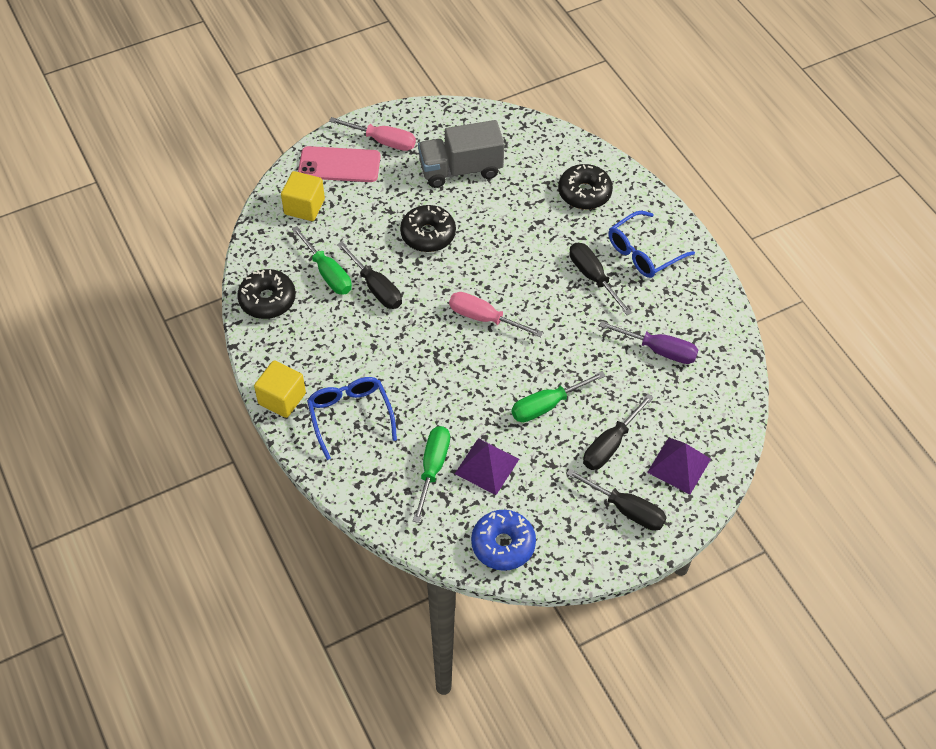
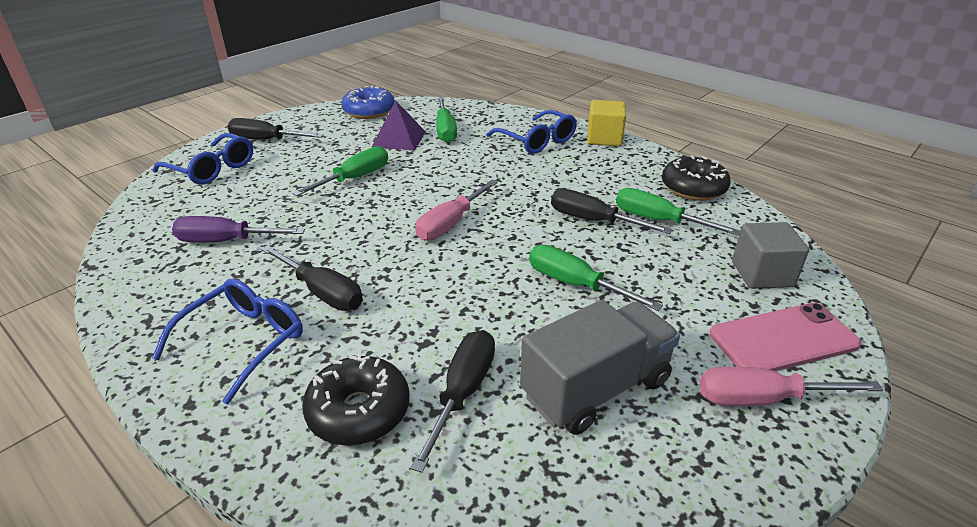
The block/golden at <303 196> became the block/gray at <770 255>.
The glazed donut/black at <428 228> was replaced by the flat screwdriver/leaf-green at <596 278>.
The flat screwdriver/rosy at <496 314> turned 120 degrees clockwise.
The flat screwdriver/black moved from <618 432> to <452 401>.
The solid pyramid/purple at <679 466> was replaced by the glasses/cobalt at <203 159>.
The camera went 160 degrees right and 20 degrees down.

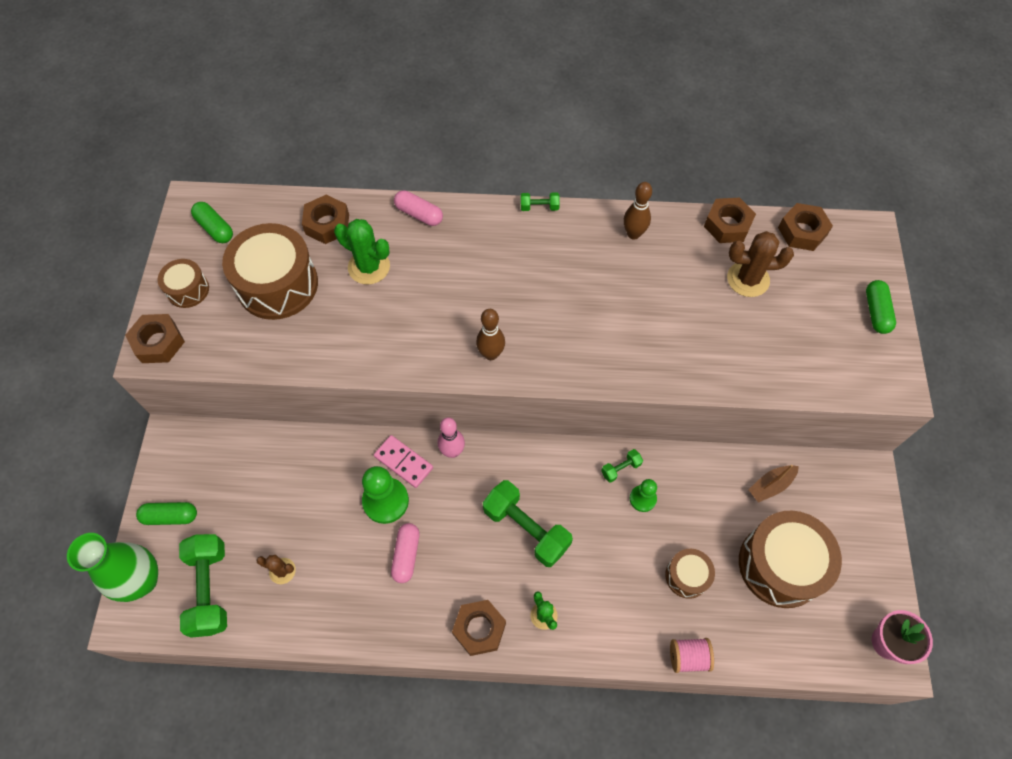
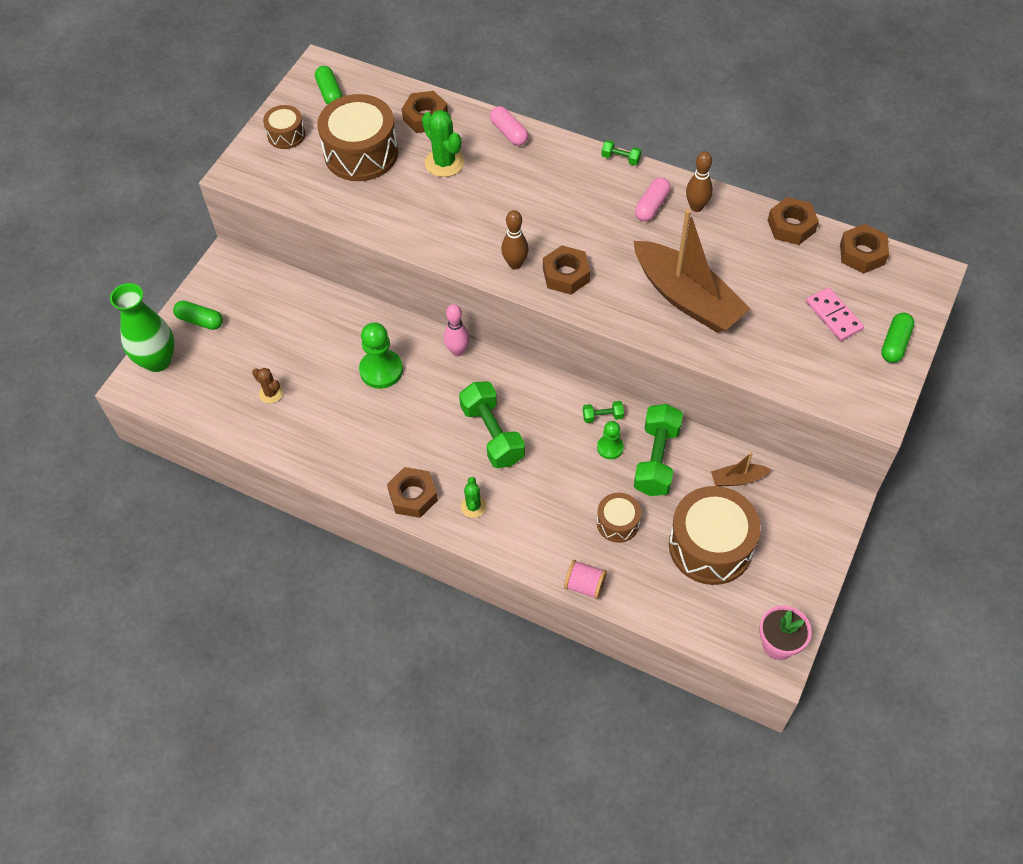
The nut/dark brown moved from <155 338> to <566 270>.
The free weight/leaf-green moved from <203 586> to <658 450>.
The domino tile/rosy moved from <403 461> to <835 314>.
The capsule/rosy moved from <405 553> to <653 199>.
The saguaro cactus/dark brown at <760 264> disappeared.
The boat/dark brown at <692 271> appeared.
The camera went 25 degrees right and 5 degrees down.

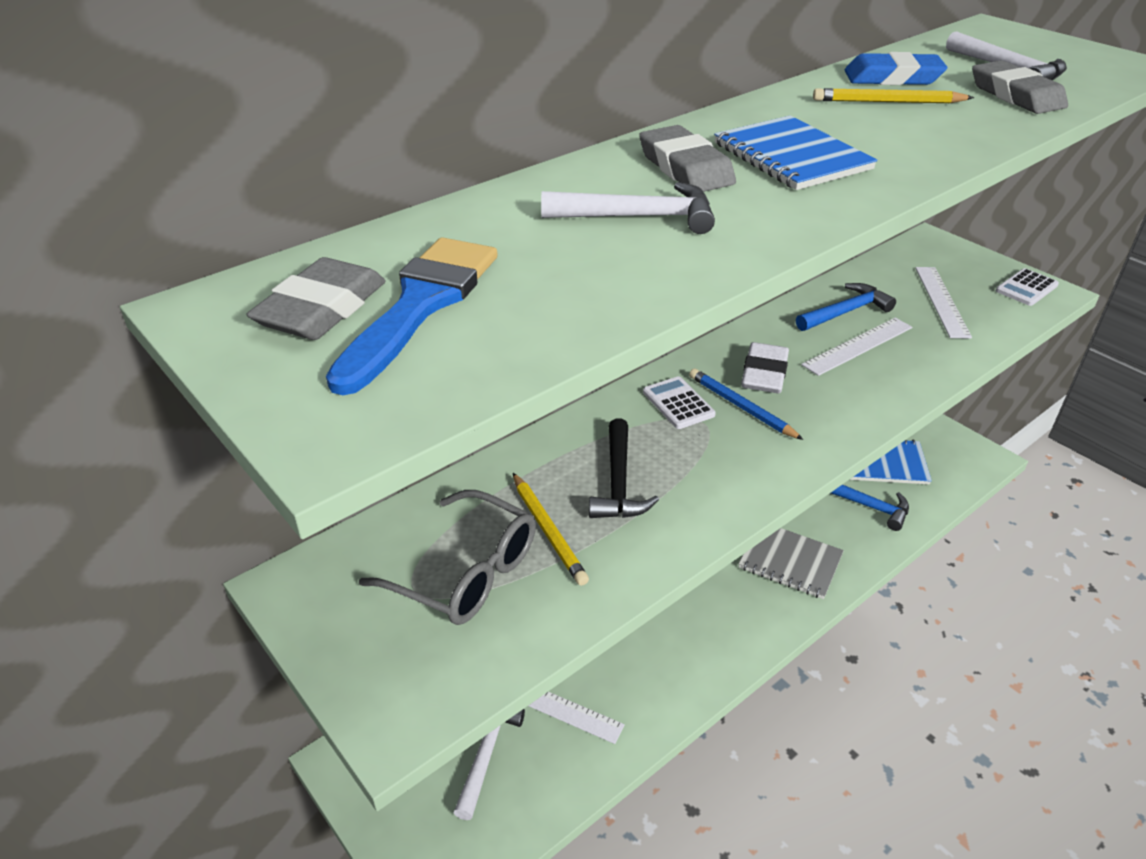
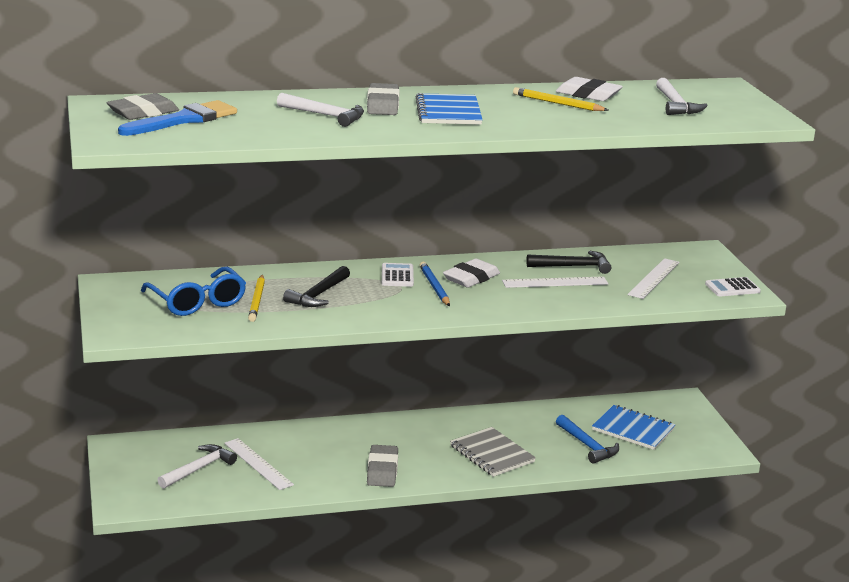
The glasses/gray at <447 557> became the glasses/cobalt at <193 291>.
The hammer/cobalt at <846 307> became the hammer/black at <568 262>.
The pencil eraser/cobalt at <896 68> became the pencil eraser/pure white at <589 89>.
The pencil eraser/gray moved from <1020 87> to <382 466>.
The camera went 25 degrees right and 15 degrees down.

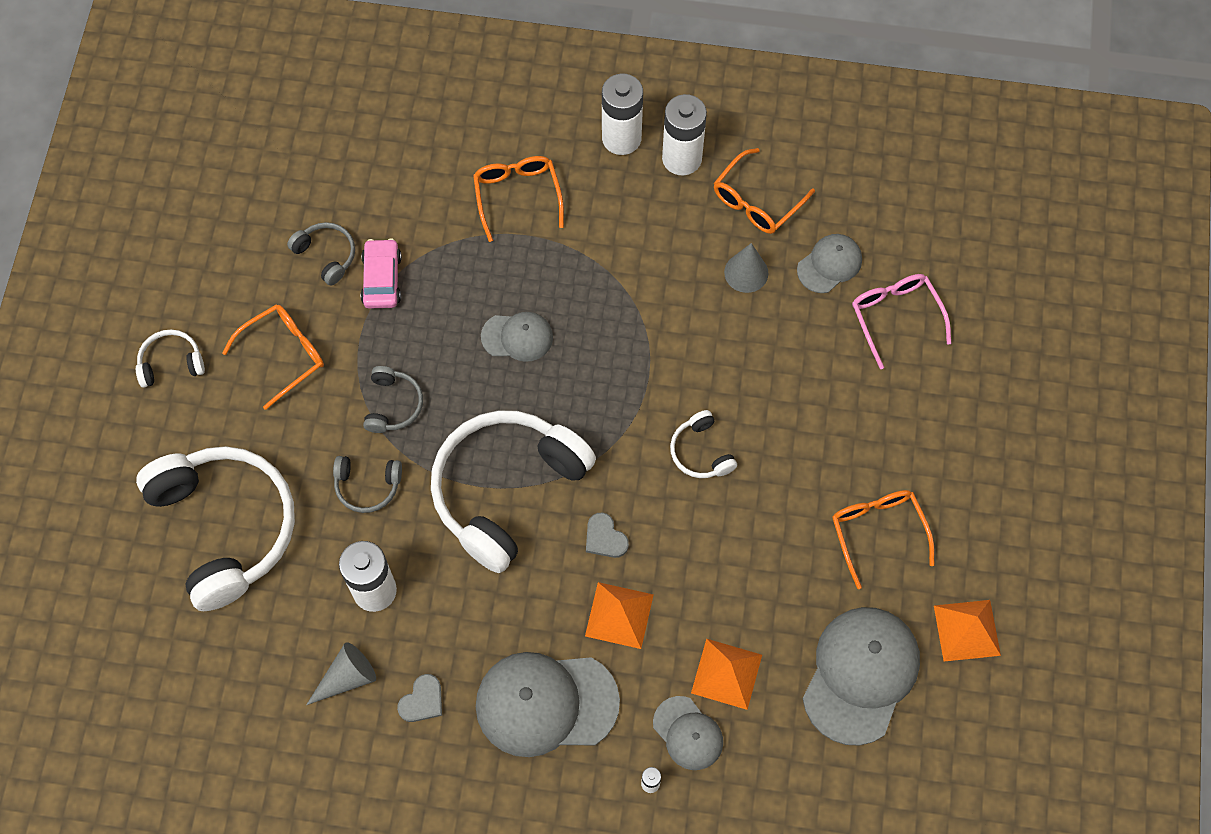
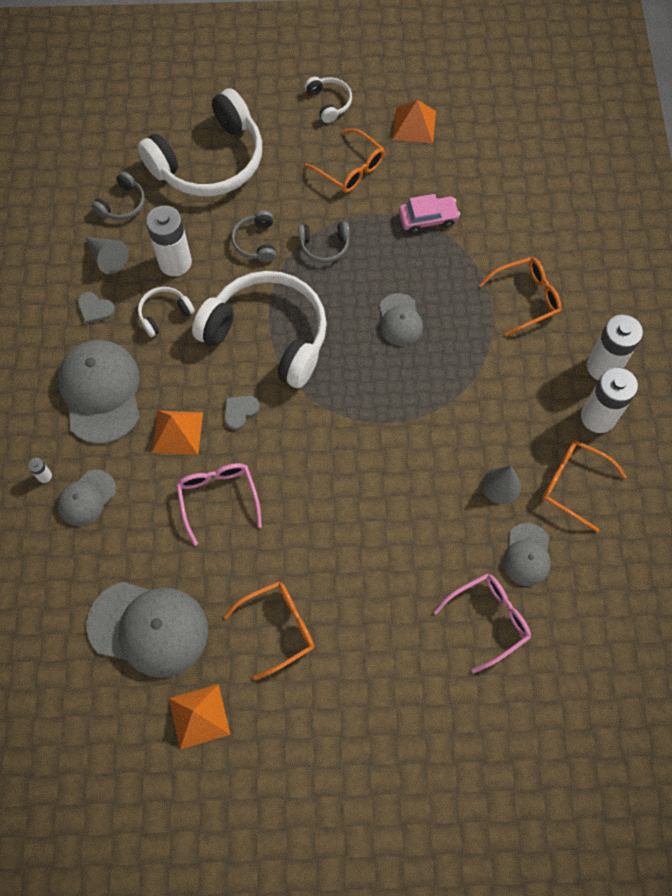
The over-ear headphones/gray moved from <321 254> to <118 195>.
The over-ear headphones/pure white moved from <703 444> to <166 312>.
The solid pyramid/orange-coloured moved from <726 674> to <414 122>.
The peaked cap/gray at <829 263> turned 60 degrees clockwise.
The glasses/rosy at <219 504> appeared.
The camera went 80 degrees right and 0 degrees up.

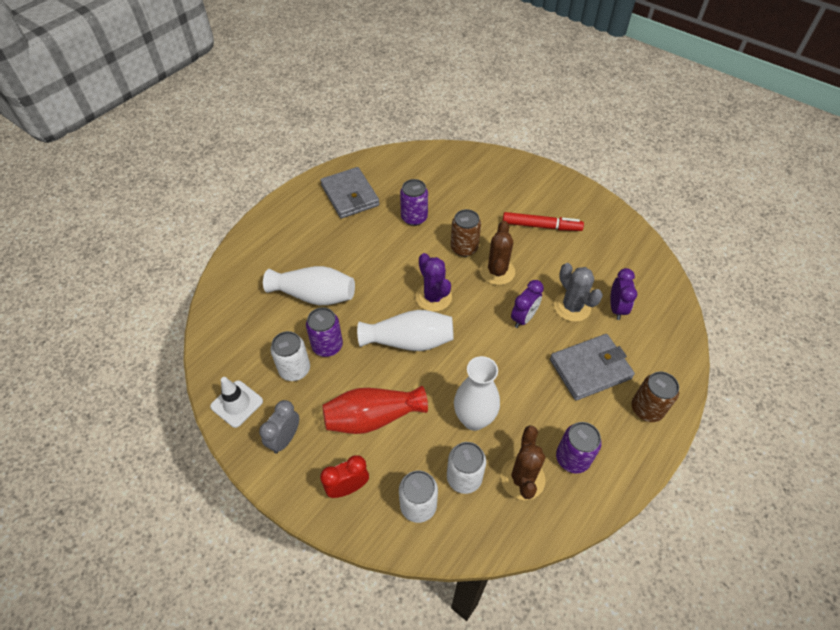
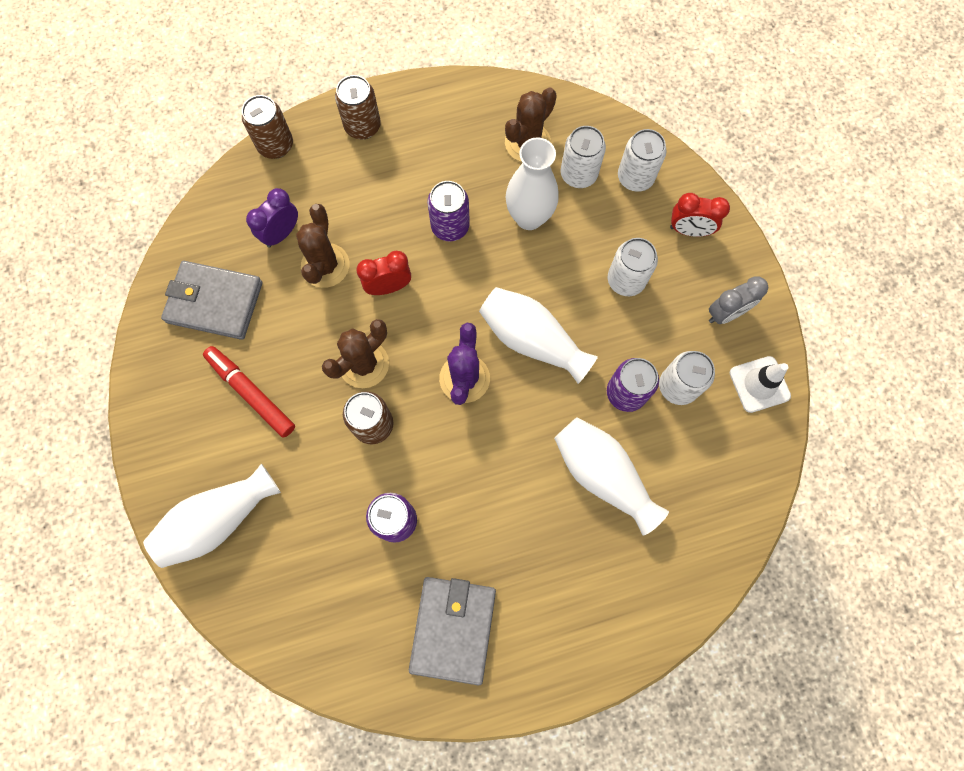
The tall vase/crimson at <375 410> was replaced by the can/pure white at <633 267>.
The clock/purple at <527 304> became the clock/crimson at <383 273>.
The billfold/gray moved from <592 367> to <211 300>.
The saguaro cactus/gray at <578 292> became the saguaro cactus/dark brown at <323 246>.
The can/purple moved from <579 448> to <448 211>.
The tall vase/pure white at <212 516> appeared.
The can/dark brown at <267 127> appeared.
The camera went 145 degrees left and 20 degrees up.

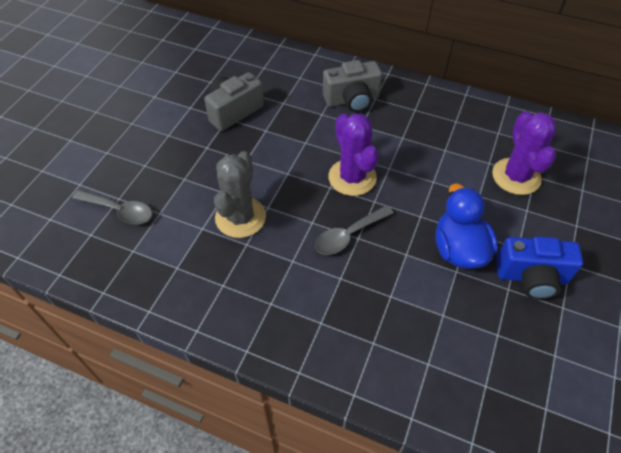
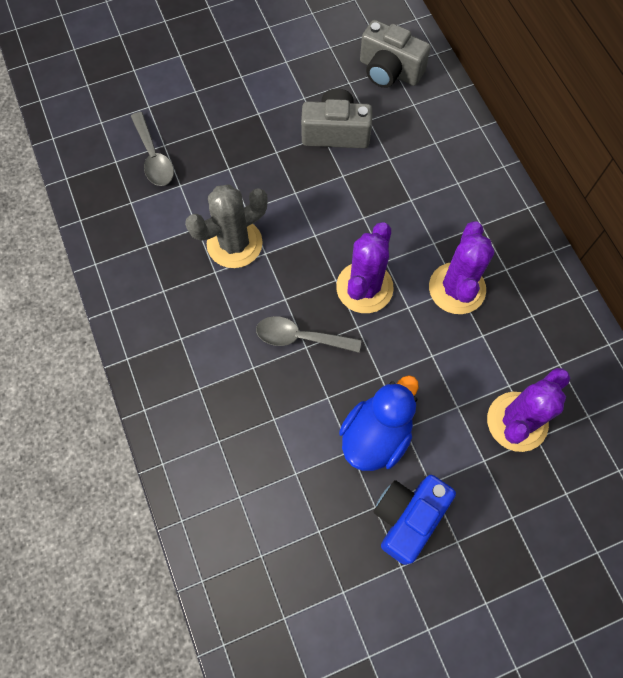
The compact camera/gray moved from <352 86> to <395 54>.
The compact camera/cobalt at <539 267> turned 75 degrees clockwise.
The saguaro cactus/purple at <461 267> appeared.
The camera went 45 degrees right and 15 degrees up.

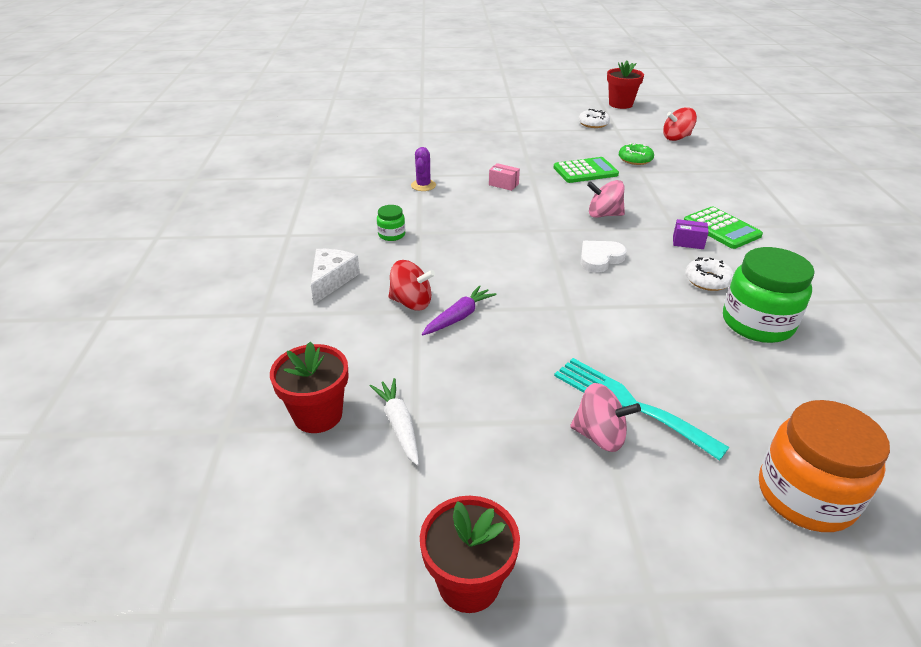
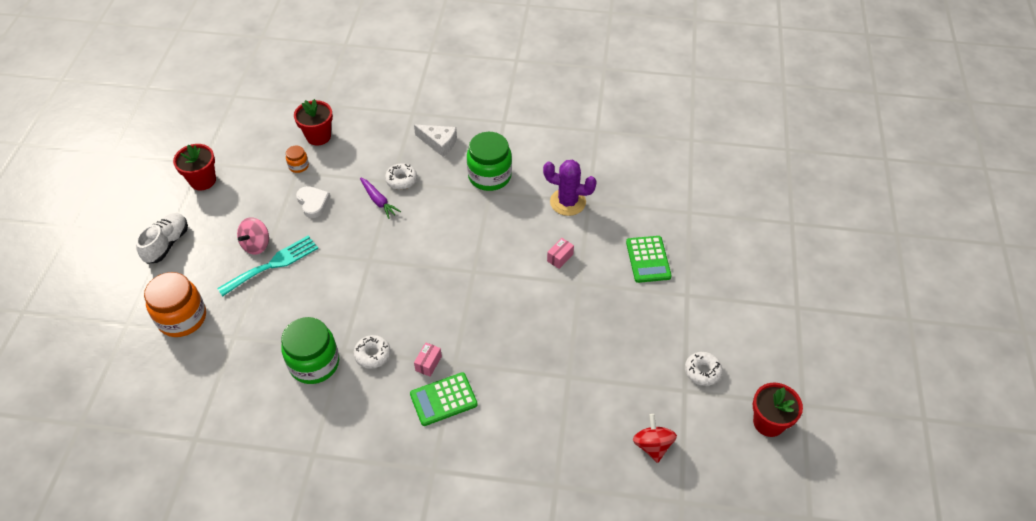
The root vegetable/pure white at <394 422> was replaced by the jar/orange-coloured at <297 159>.
The jar/leaf-green at <391 223> changed to 2.12 times the size.
The whirligig/crimson at <411 285> was replaced by the glazed donut/pure white at <401 176>.
The saguaro cactus/purple at <423 169> changed to 1.64 times the size.
The adding machine/leaf-green moved from <586 170> to <649 259>.
The heart shape/pure white moved from <604 257> to <313 202>.
The whirligig/rosy at <606 199> disappeared.
The glazed donut/leaf-green at <636 154> disappeared.
The box/purple at <691 234> became the box/rosy at <428 360>.
The shoe/pure white at <162 238> appeared.
The camera went 100 degrees right and 15 degrees up.

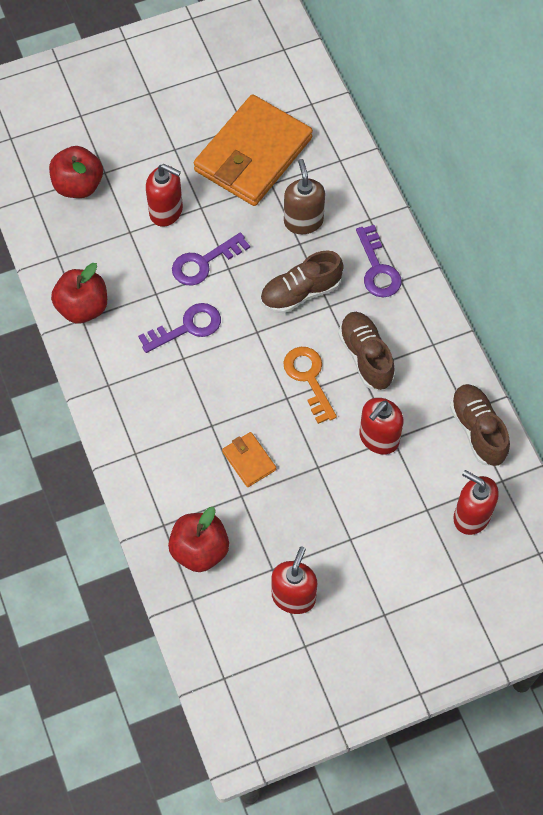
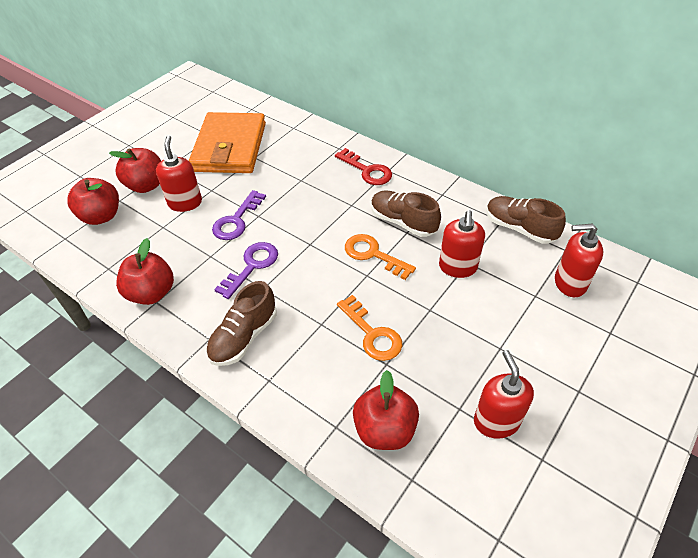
The soap pump/crimson at <164 195> turned 90 degrees counterclockwise.
The billfold/orange-coloured at <249 459> was replaced by the door key/orange-coloured at <369 328>.
The shoe/dark brown moved from <302 282> to <241 323>.
The soap pump/dark brown at <304 196> disappeared.
The door key/purple at <379 261> became the door key/crimson at <363 166>.
The toy apple/crimson at <135 170> appeared.
The camera went 30 degrees left and 15 degrees down.

